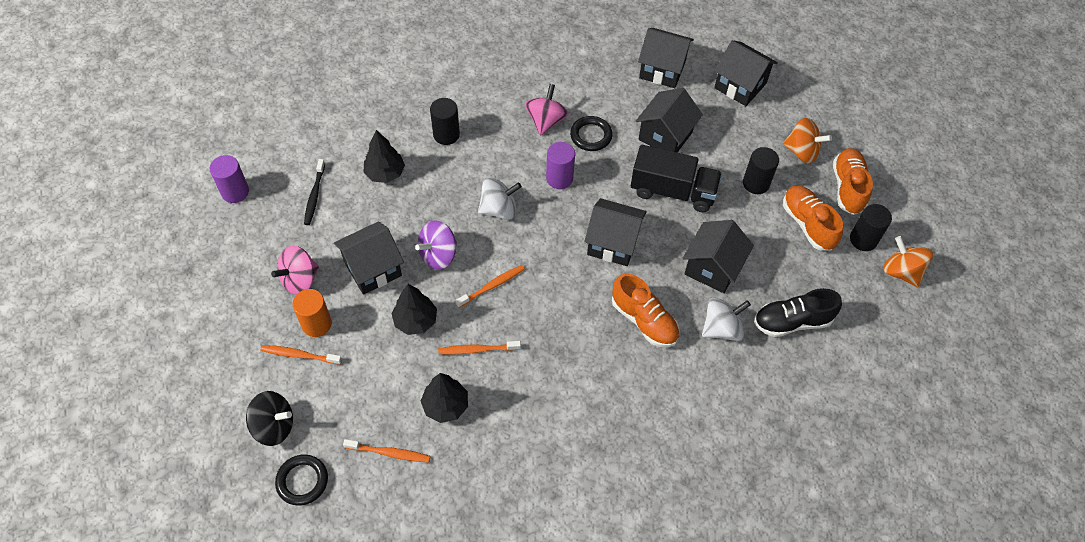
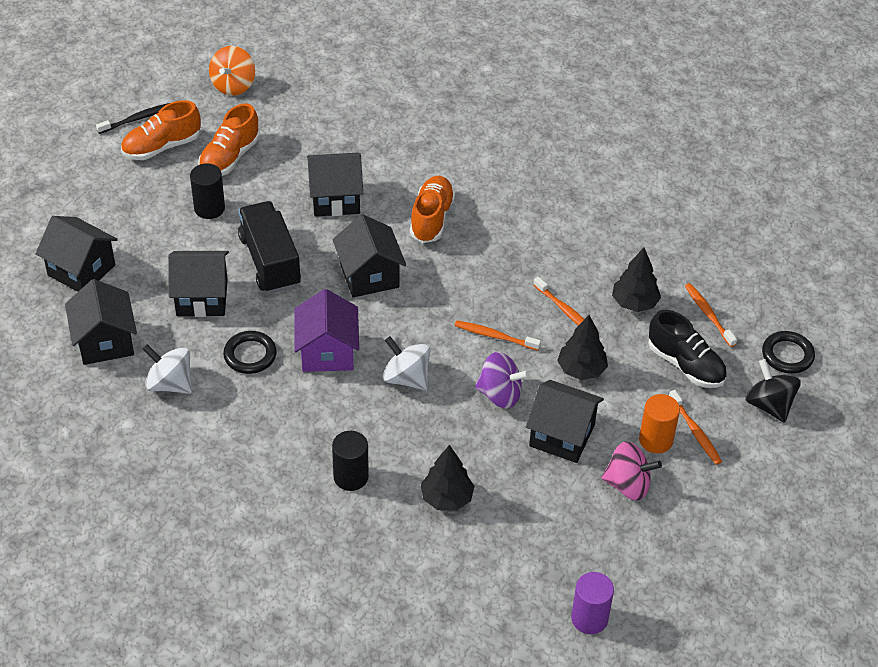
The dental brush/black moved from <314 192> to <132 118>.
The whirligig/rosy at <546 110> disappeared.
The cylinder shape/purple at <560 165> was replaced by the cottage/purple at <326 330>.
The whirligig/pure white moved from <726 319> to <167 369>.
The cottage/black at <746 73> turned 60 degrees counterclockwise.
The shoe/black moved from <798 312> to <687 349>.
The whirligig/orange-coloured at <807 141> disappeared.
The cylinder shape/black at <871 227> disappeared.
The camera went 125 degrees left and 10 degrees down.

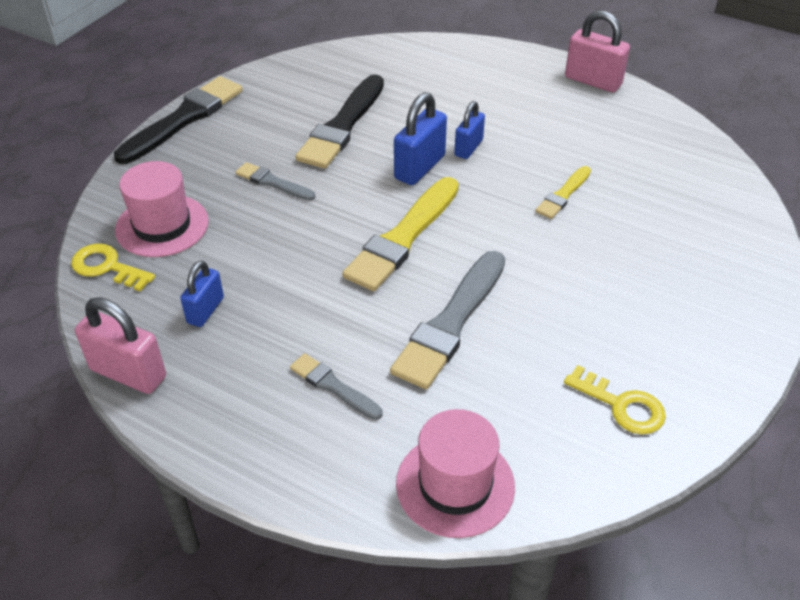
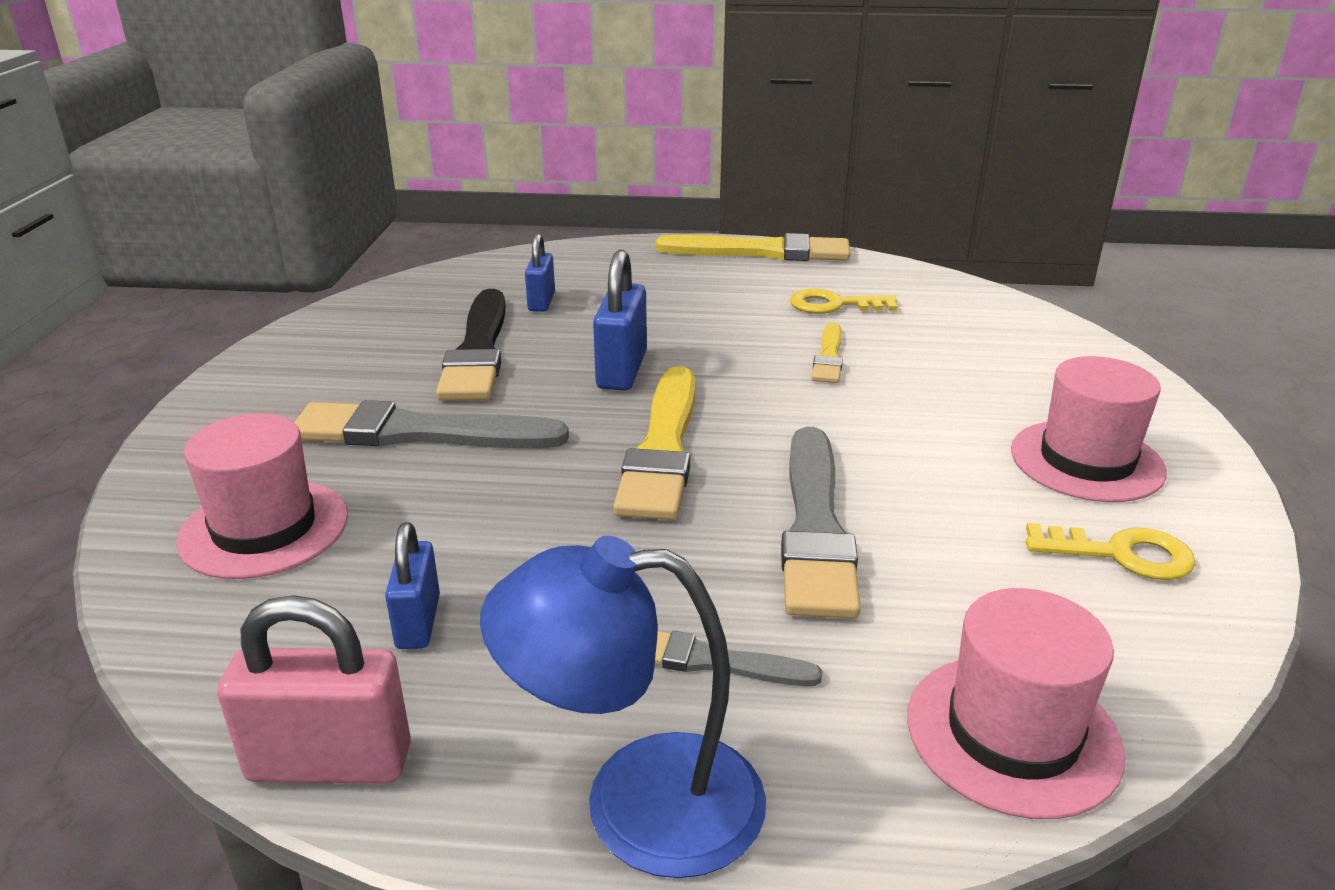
The door key/golden moved from <113 267> to <844 301>.
The brush/black at <178 120> disappeared.
The brush/gray at <275 181> changed to 1.90 times the size.
The small lock/cobalt moved from <469 130> to <540 272>.
The small lock/rosy at <597 51> was replaced by the brush/golden at <753 247>.
The reading lamp/cobalt at <623 707> appeared.
The hat/rosy at <1089 429> appeared.
The camera went 25 degrees left and 15 degrees down.

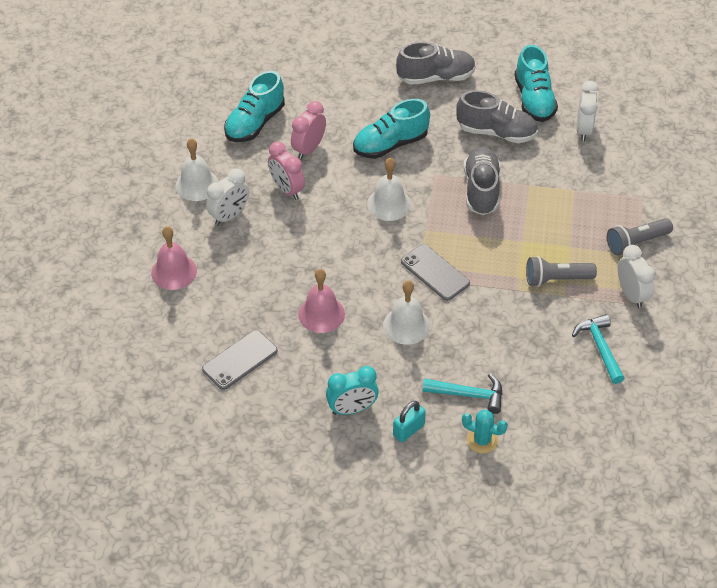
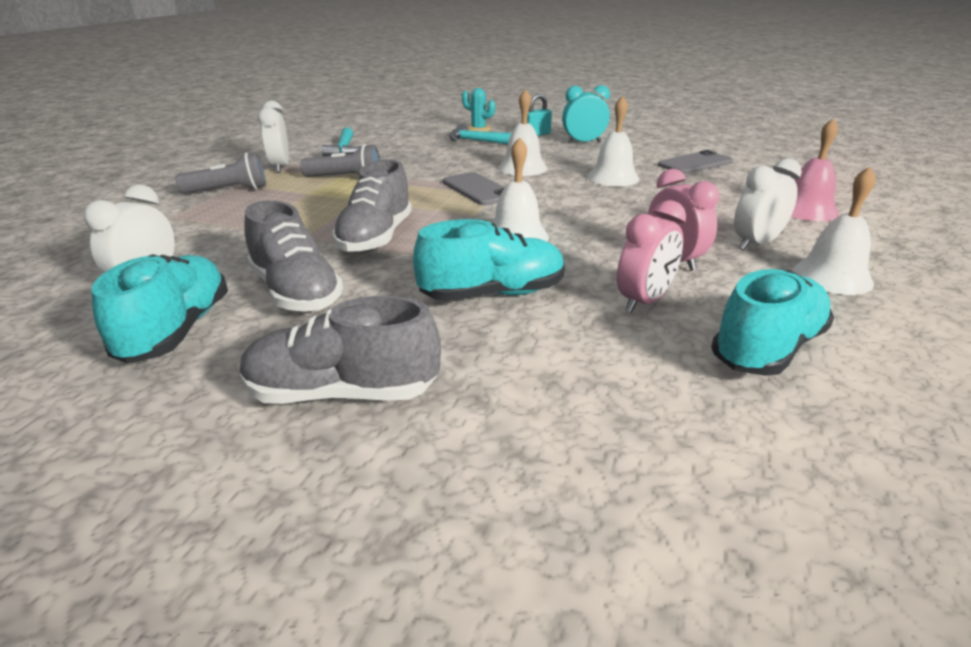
The school bell/rosy at <321 301> became the school bell/pure white at <613 141>.
The shoe/gray at <497 116> turned 150 degrees counterclockwise.
The camera went 170 degrees left and 20 degrees down.

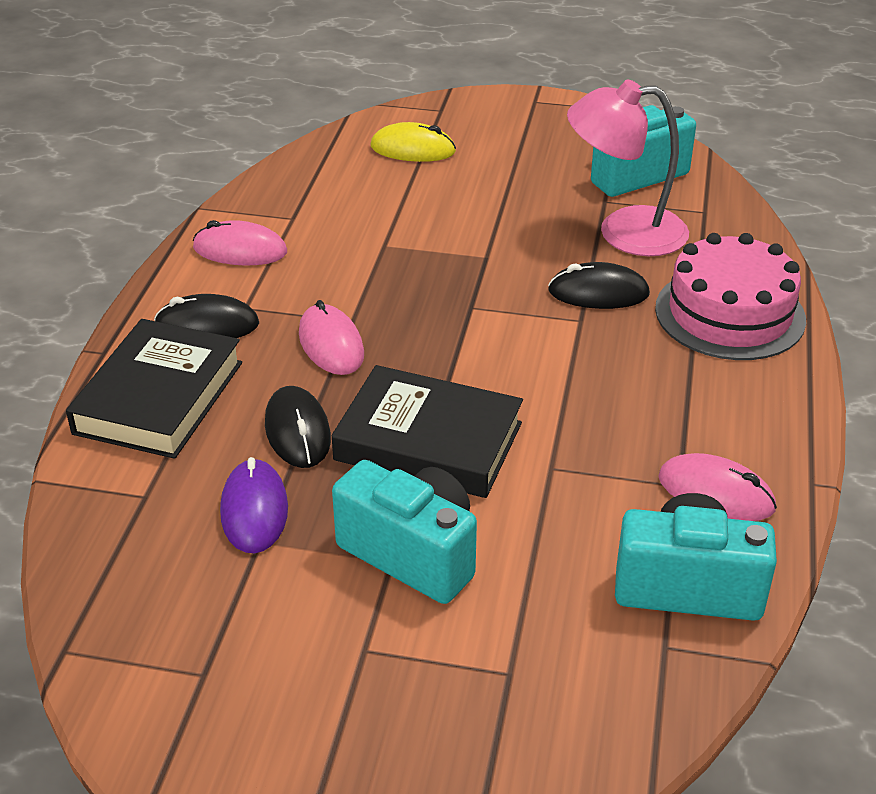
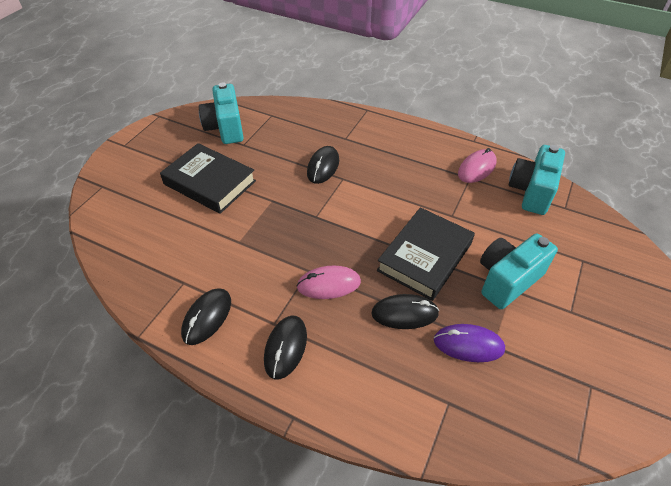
The hardback/black moved from <154 389> to <208 178>.
The computer mouse/rosy at <240 243> became the computer mouse/black at <206 316>.
The computer mouse/golden at <413 142> disappeared.
The reading lamp/rosy at <628 168> disappeared.
The layer cake/rosy at <730 296> disappeared.
The camera went 75 degrees left and 10 degrees up.

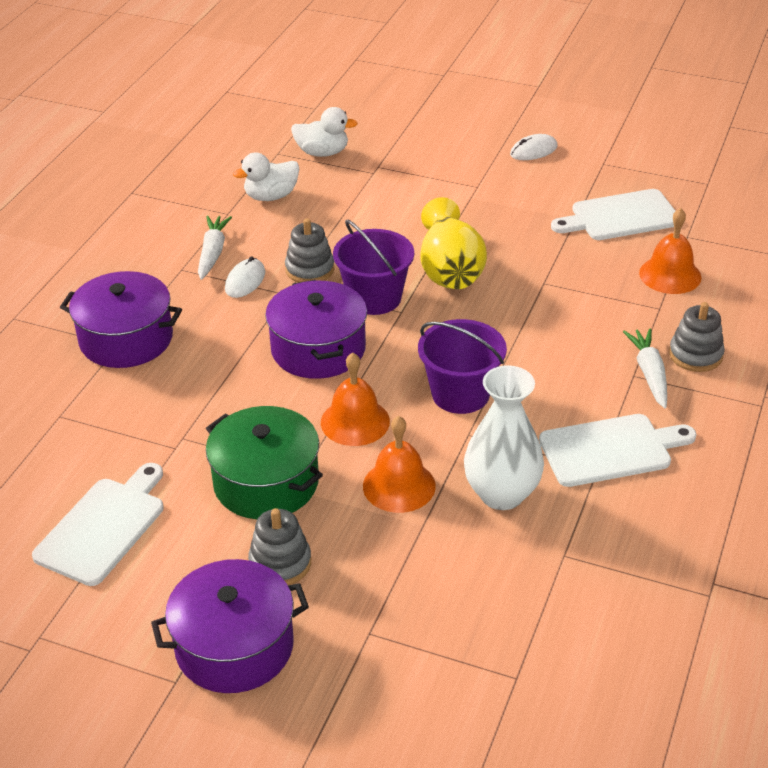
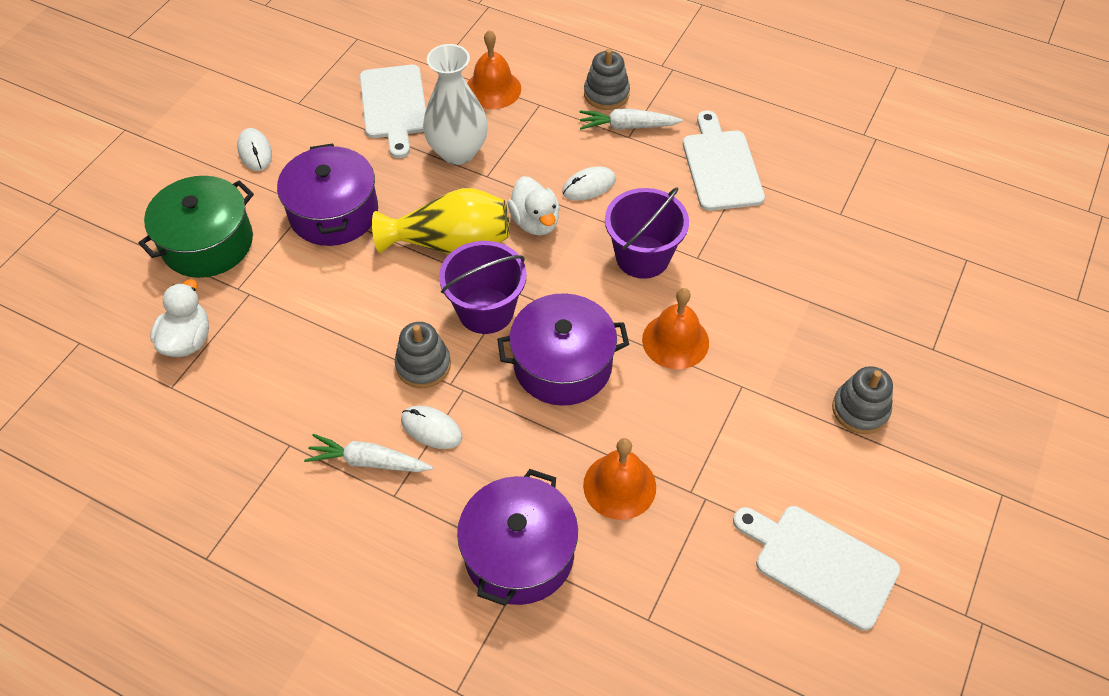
The stockpot/purple moved from <230 626> to <327 194>.
The stockpot/leaf-green moved from <264 462> to <196 227>.
The toy duck/pure white moved from <266 176> to <534 206>.
The school bell/orange-coloured moved from <399 464> to <619 479>.
The tall vase/pure white moved from <504 437> to <455 104>.
The computer mouse/pure white at <589 184> appeared.
The camera went 85 degrees left and 15 degrees up.

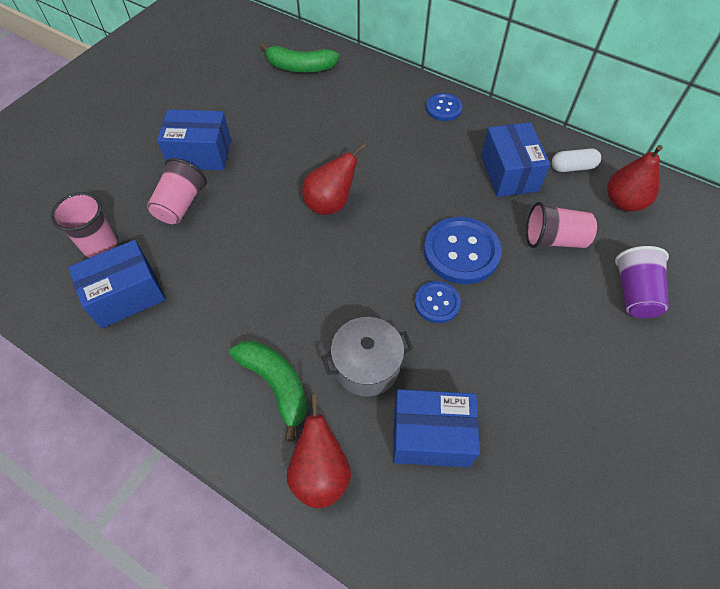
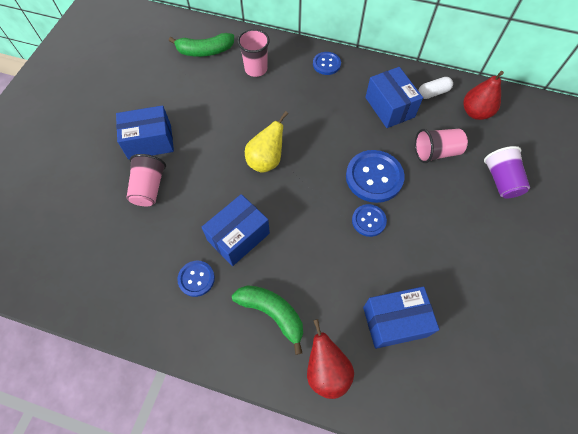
The cup/rosy moved from <84 225> to <253 53>.
The box/cobalt moved from <116 284> to <235 230>.
The toy pear/crimson at <334 179> became the toy pear/golden at <266 142>.
The stockpot/gray at <367 356> disappeared.
The button/cobalt at <196 279> appeared.
The camera went 15 degrees left and 5 degrees up.

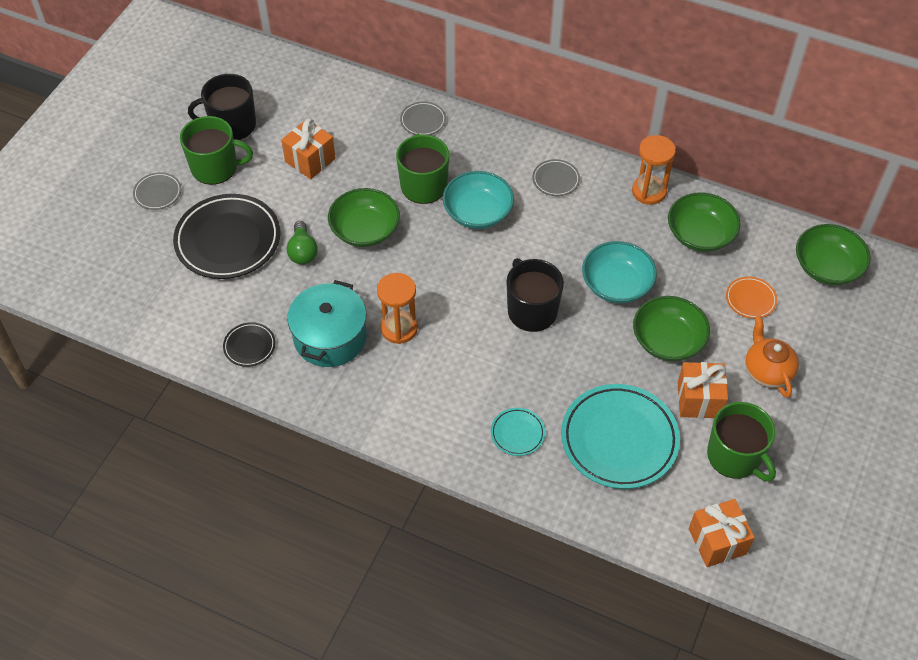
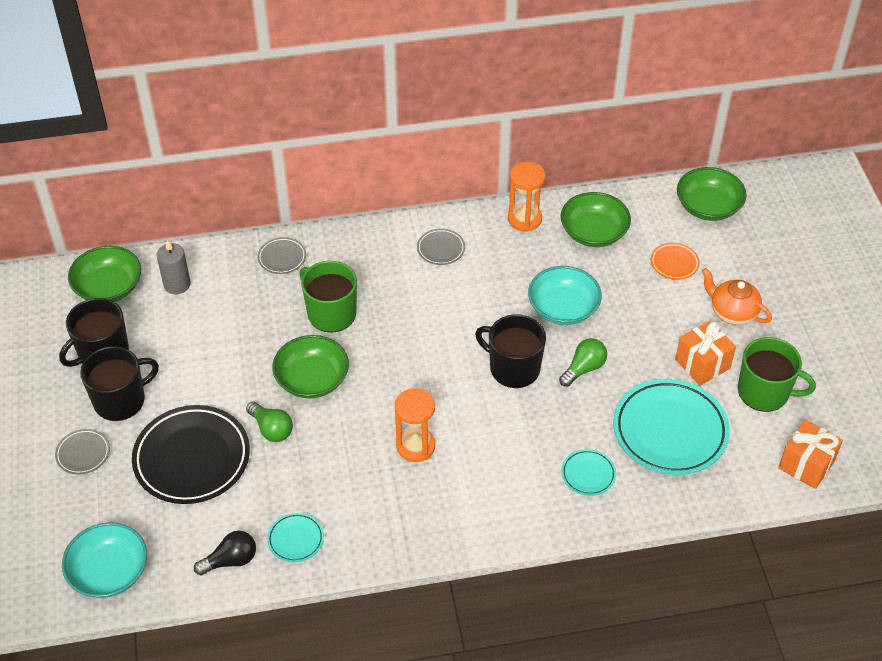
The tea mug/leaf-green at <216 150> became the tea mug/black at <119 383>.
The plate/black at <249 344> became the plate/turquoise at <295 537>.
The gift/orange-coloured at <308 148> disappeared.
The stockpot/turquoise at <327 323> disappeared.
The deep dish/turquoise moved from <478 200> to <104 560>.
The deep dish/leaf-green moved from <671 328> to <104 274>.
The pillar candle/gray at <174 267> appeared.
The bulb/black at <225 553> appeared.
The bulb/leaf-green at <583 362> appeared.
The camera went 35 degrees left and 5 degrees down.

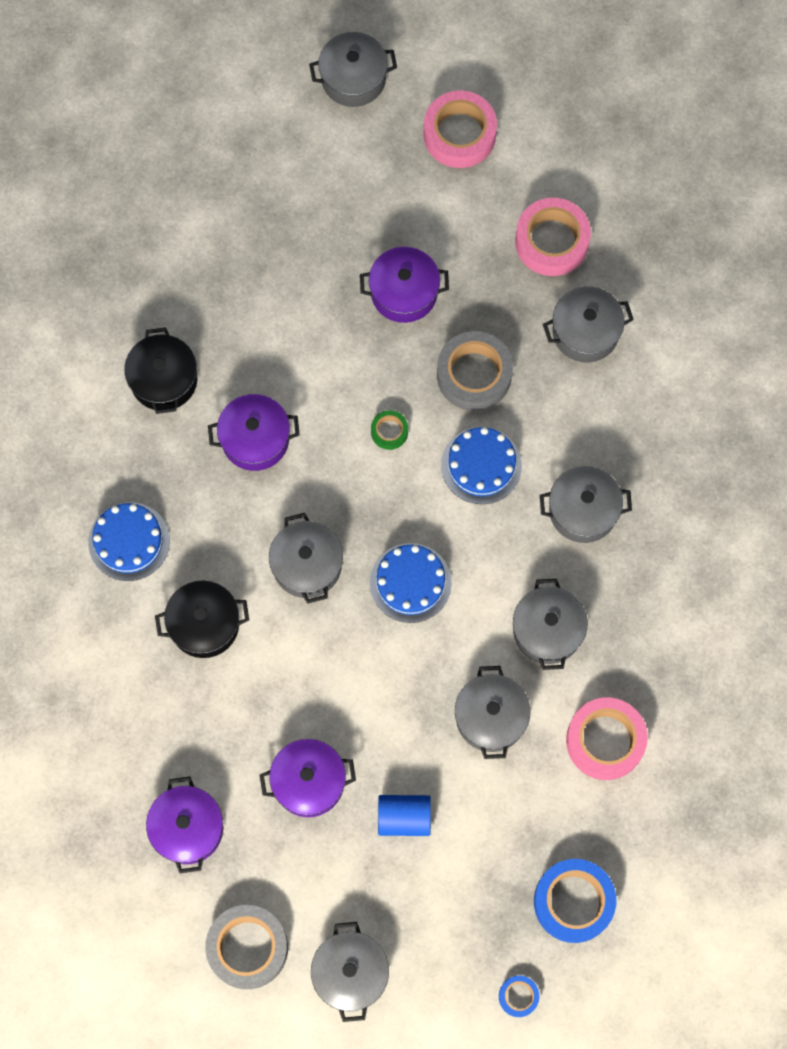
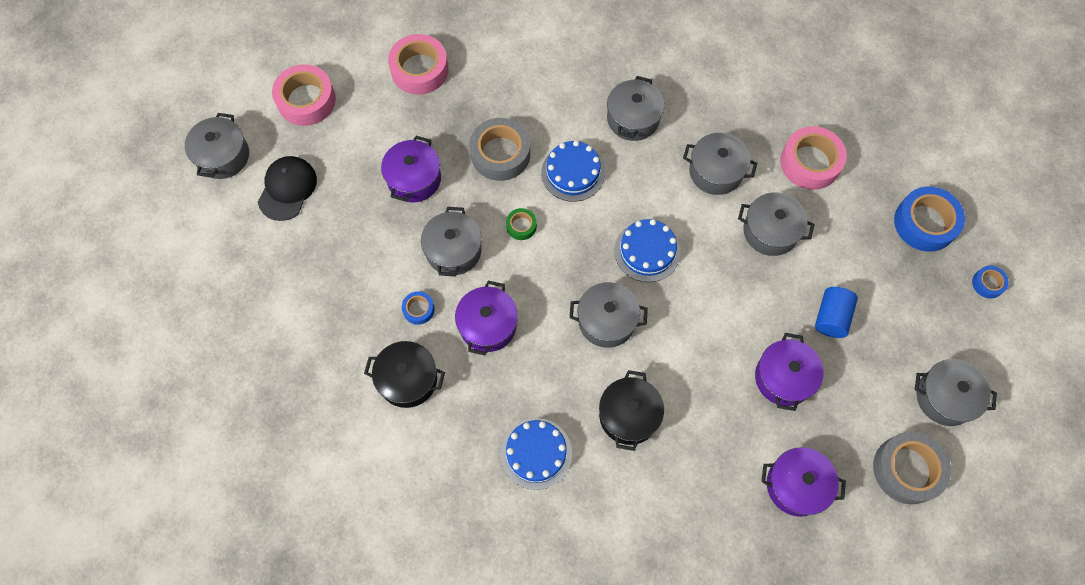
The stockpot/gray moved from <588 324> to <451 242>.
The peaked cap/black at <287 188> appeared.
The tape/cobalt at <418 308> appeared.
The camera went 70 degrees left and 5 degrees down.

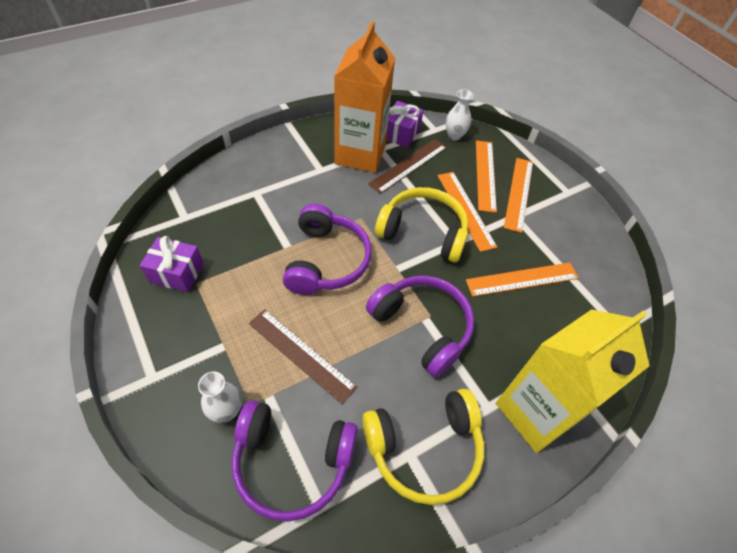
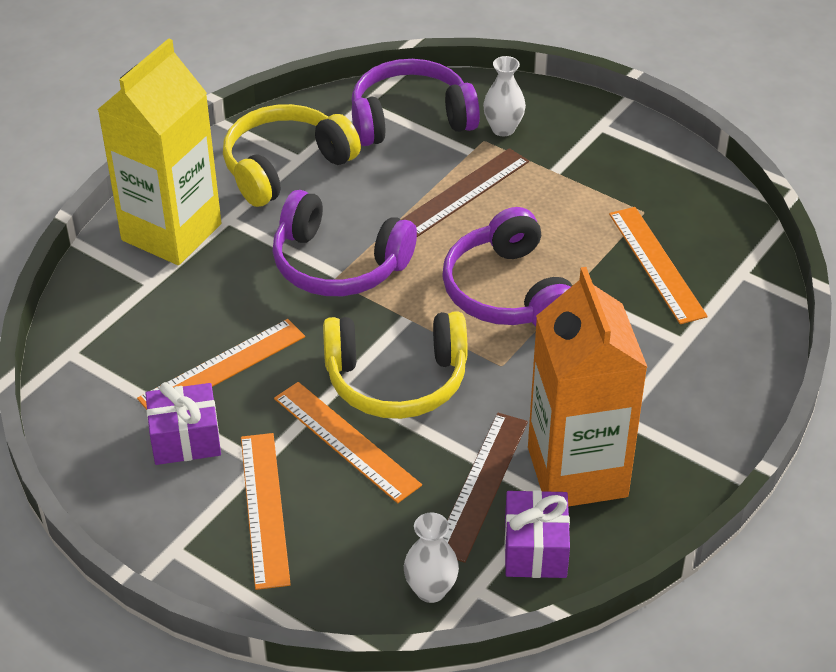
The gift/purple moved from <171 264> to <183 423>.
The straightedge/dark brown at <303 356> turned 60 degrees counterclockwise.
The straightedge/orange-coloured moved from <486 177> to <658 265>.
The camera went 160 degrees right and 10 degrees down.

